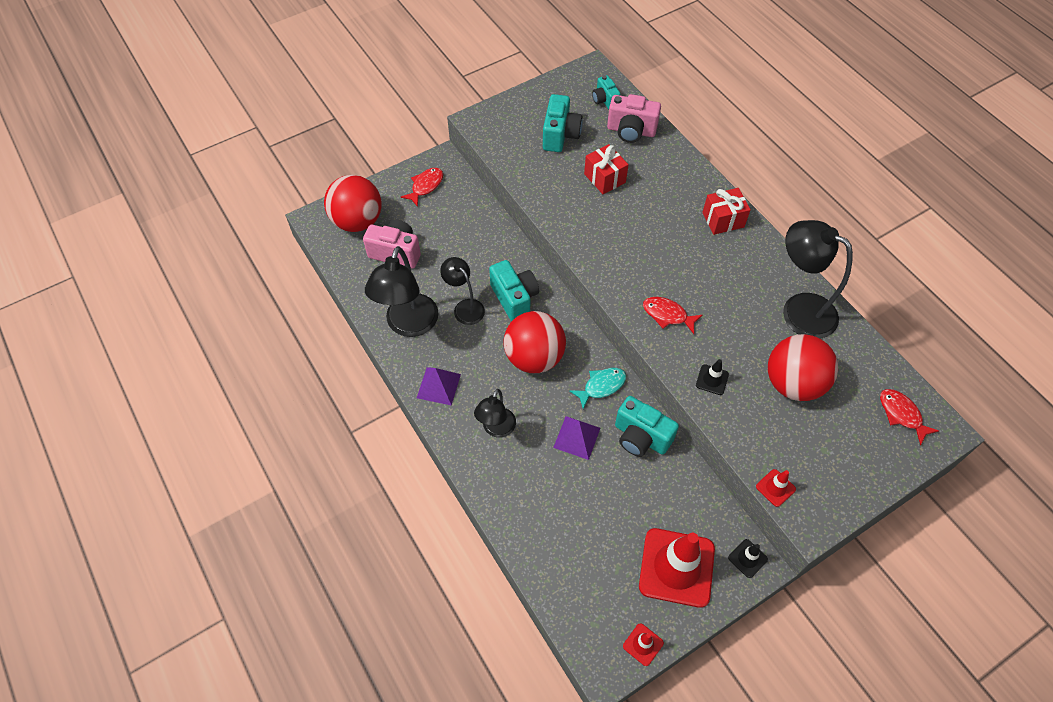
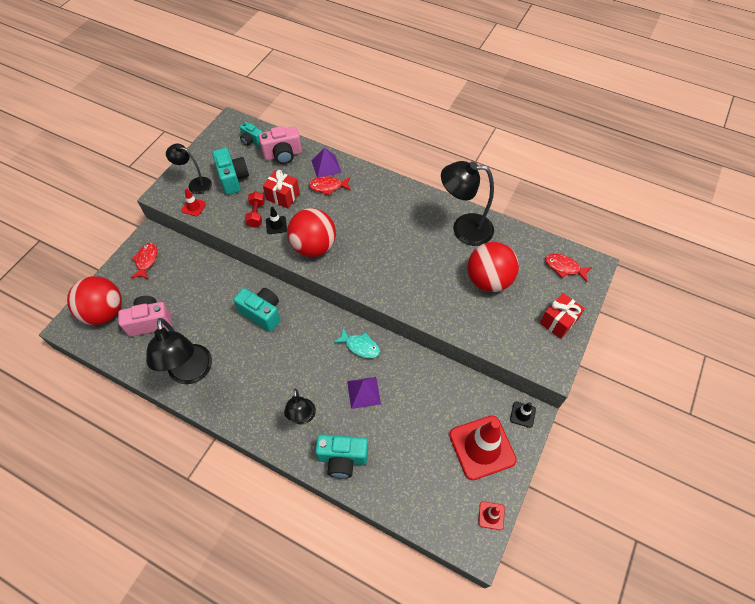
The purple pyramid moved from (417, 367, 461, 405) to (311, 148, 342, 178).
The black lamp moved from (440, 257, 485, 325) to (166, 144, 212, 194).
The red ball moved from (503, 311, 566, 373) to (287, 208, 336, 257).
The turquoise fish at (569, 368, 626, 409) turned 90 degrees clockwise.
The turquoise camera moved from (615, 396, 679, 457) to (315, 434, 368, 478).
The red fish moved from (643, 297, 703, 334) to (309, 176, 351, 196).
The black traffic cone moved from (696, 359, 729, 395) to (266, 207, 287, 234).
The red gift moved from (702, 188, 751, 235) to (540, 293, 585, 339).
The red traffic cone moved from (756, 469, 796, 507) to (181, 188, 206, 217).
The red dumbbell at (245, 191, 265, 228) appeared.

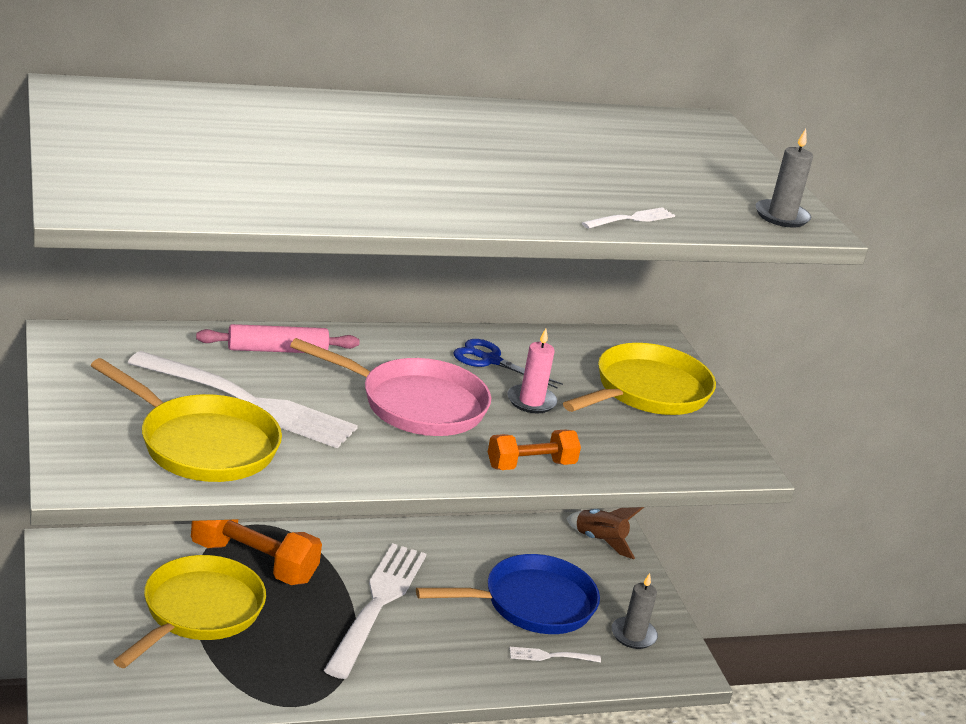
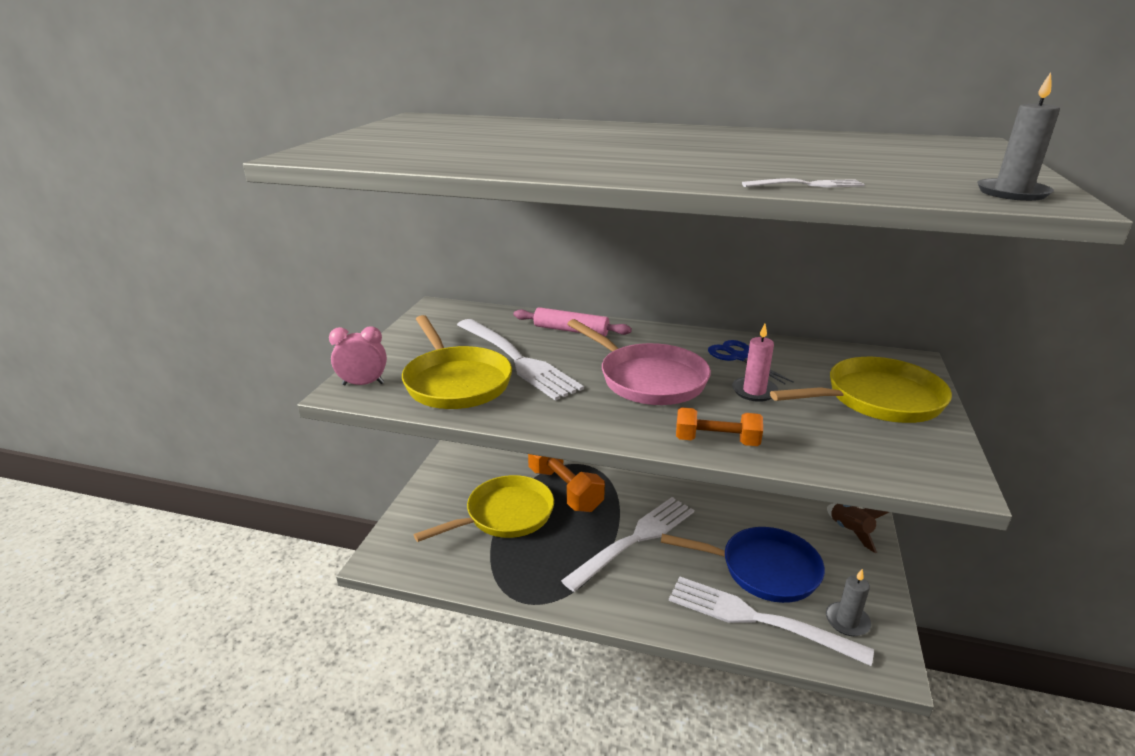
The white fork at (510, 647, 601, 663) changed to 2.42 times the size.
The pink clock at (329, 326, 387, 385) appeared.

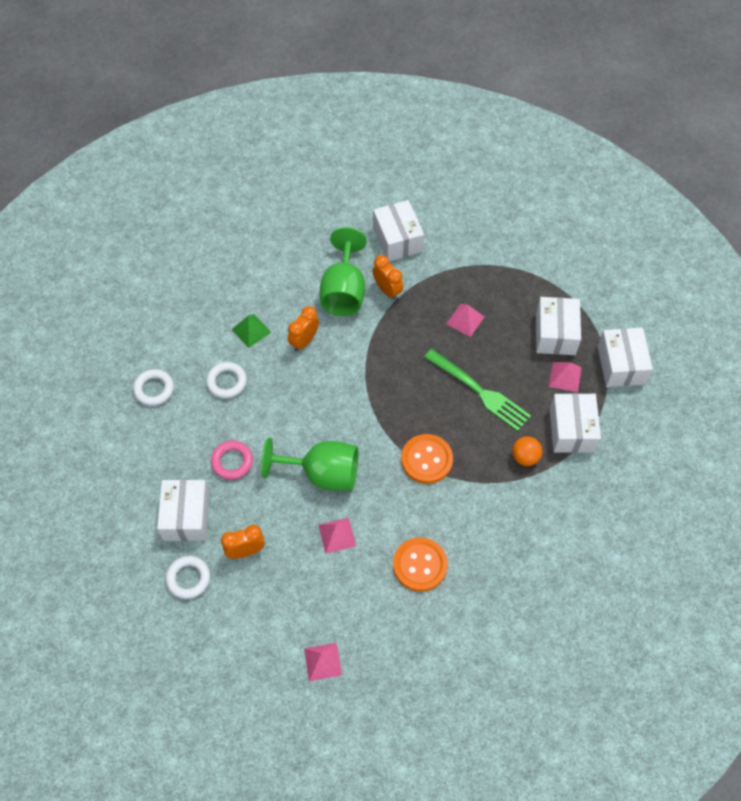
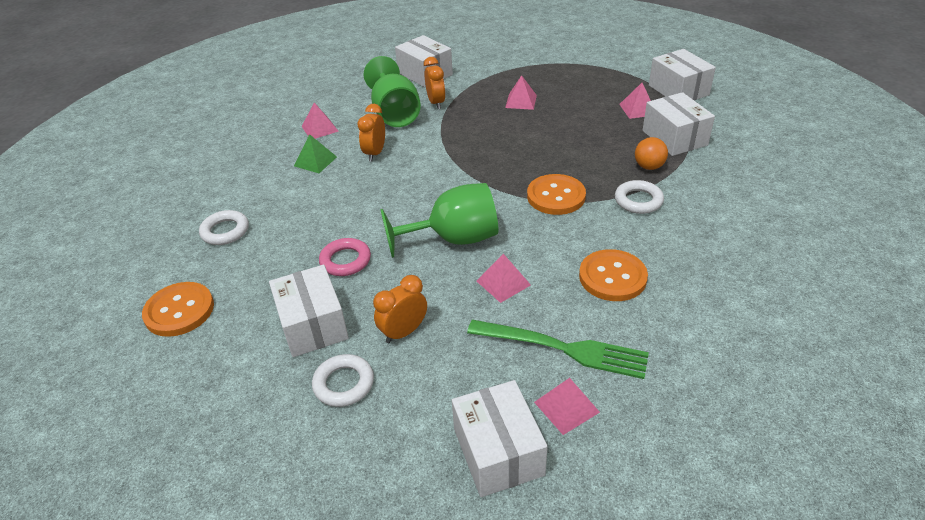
The white ring moved from (206, 362, 247, 399) to (615, 180, 664, 214).
The orange clock at (373, 255, 403, 300) turned 45 degrees clockwise.
The green fork moved from (424, 349, 531, 431) to (467, 320, 649, 379).
The white box moved from (536, 297, 581, 355) to (452, 380, 548, 497).
The orange button at (142, 282, 214, 337) appeared.
The pink pyramid at (301, 103, 339, 139) appeared.

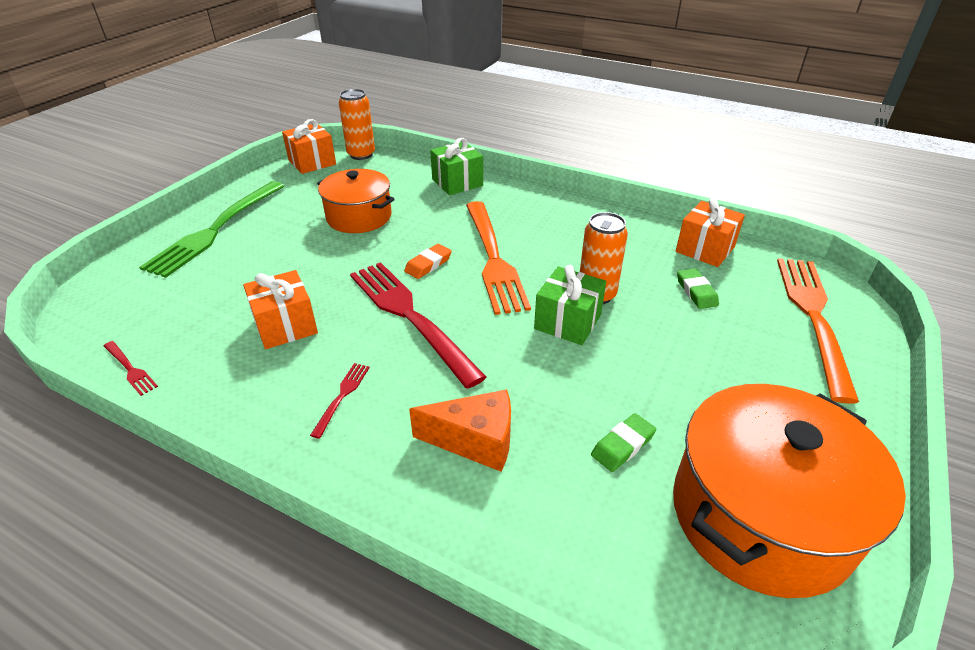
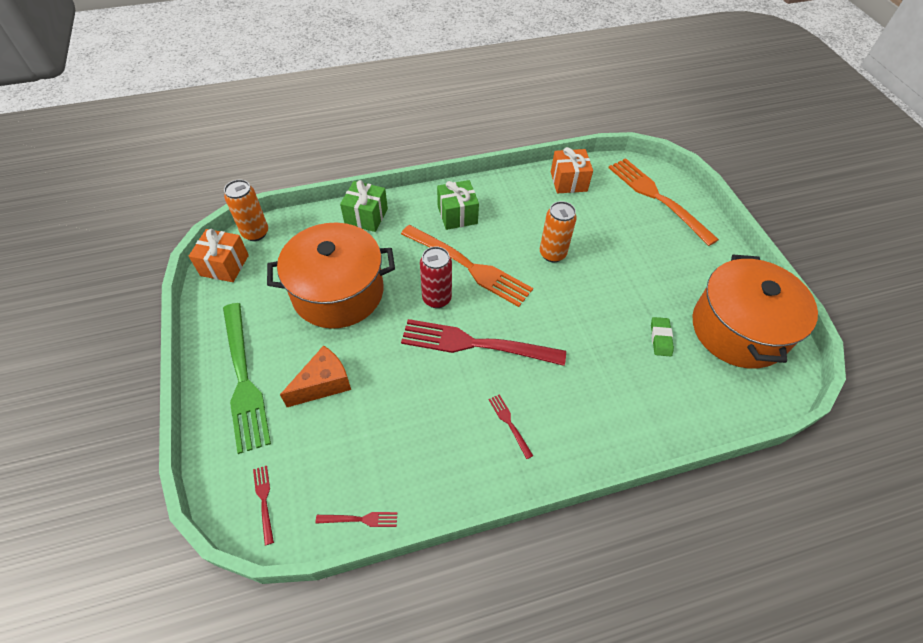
The orange gift at (243, 270, 318, 349) disappeared.
The orange pot at (317, 169, 395, 233) changed to 1.57 times the size.
The orange eraser at (404, 244, 452, 279) was replaced by the red can at (420, 246, 452, 308).
The orange cheese moved from (409, 389, 511, 472) to (280, 345, 351, 407).
The green gift moved from (534, 265, 606, 345) to (437, 180, 479, 230).
The green eraser at (677, 268, 719, 309) disappeared.
The red fork at (253, 466, 274, 545) appeared.

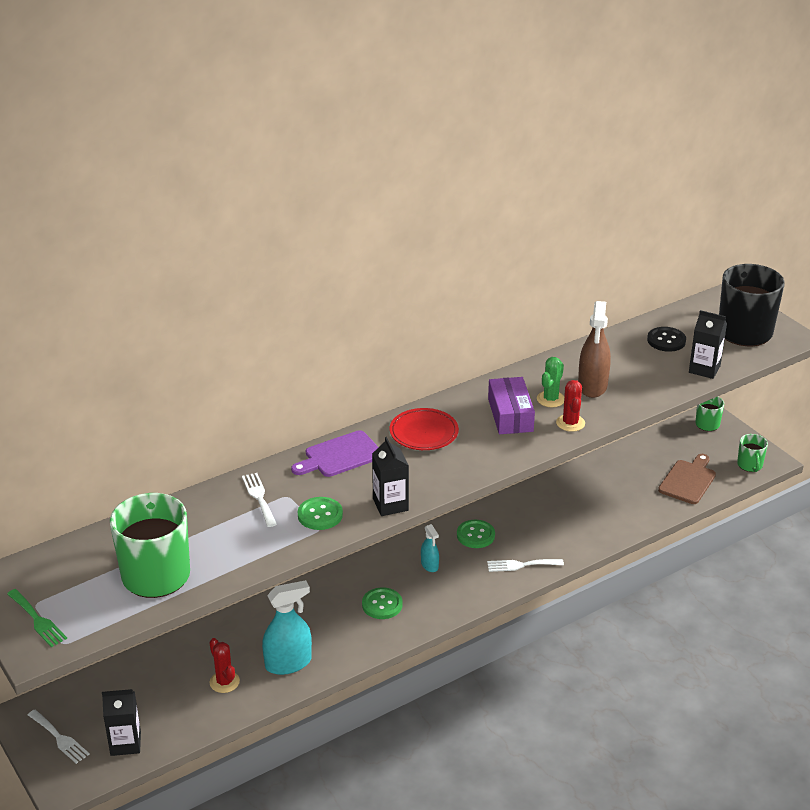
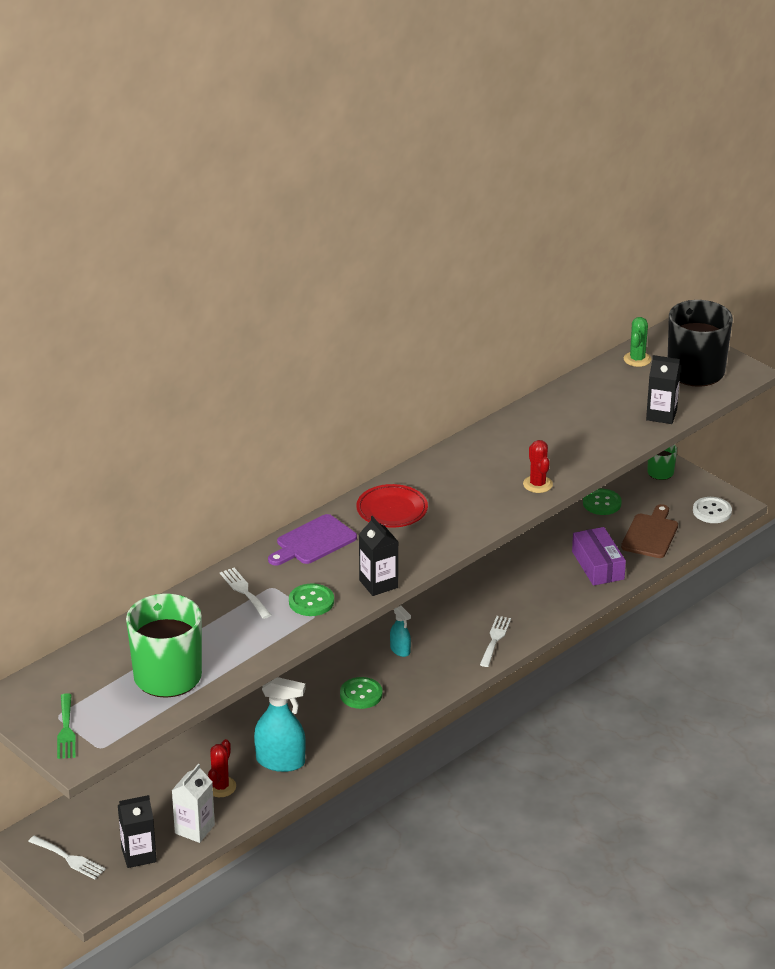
The green fork at (7, 589, 67, 647) turned 45 degrees clockwise.
The red cactus at (209, 638, 240, 693) turned 60 degrees clockwise.
The turquoise spray bottle at (262, 580, 312, 675) turned 45 degrees clockwise.
The green button moved from (457, 520, 495, 548) to (583, 489, 622, 515).
The white fork at (487, 559, 564, 572) turned 120 degrees clockwise.
The purple box moved from (488, 377, 535, 434) to (572, 527, 626, 586).
The green cactus moved from (537, 357, 564, 407) to (624, 317, 651, 367).
The brown spray bottle at (578, 301, 611, 398) disappeared.
The black button at (647, 327, 686, 352) disappeared.
The green mug at (737, 434, 768, 472) was replaced by the white button at (693, 497, 732, 523).
The white carton at (172, 764, 215, 843) appeared.

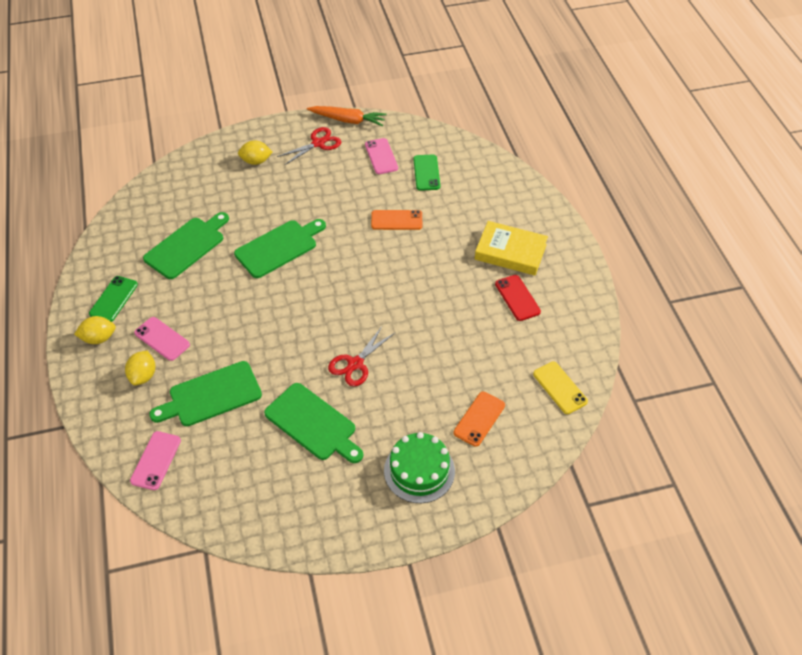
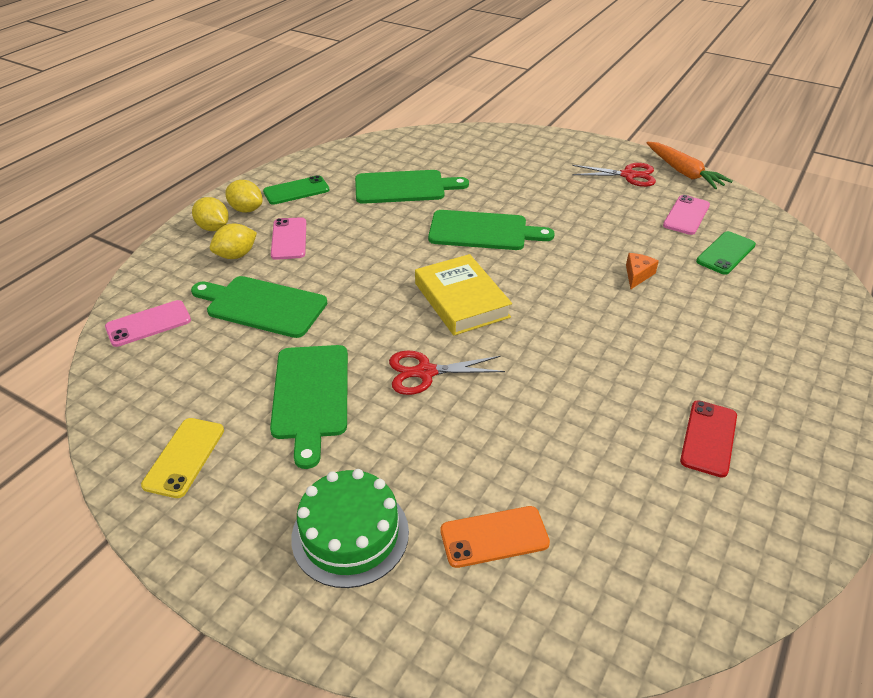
The yellow lemon moved from (238, 140, 273, 165) to (192, 197, 229, 231).
The orange phone at (371, 210, 422, 230) was replaced by the orange cheese at (626, 253, 659, 289).
The yellow book moved from (475, 221, 548, 276) to (415, 254, 512, 335).
The yellow phone moved from (533, 361, 588, 414) to (141, 418, 224, 498).

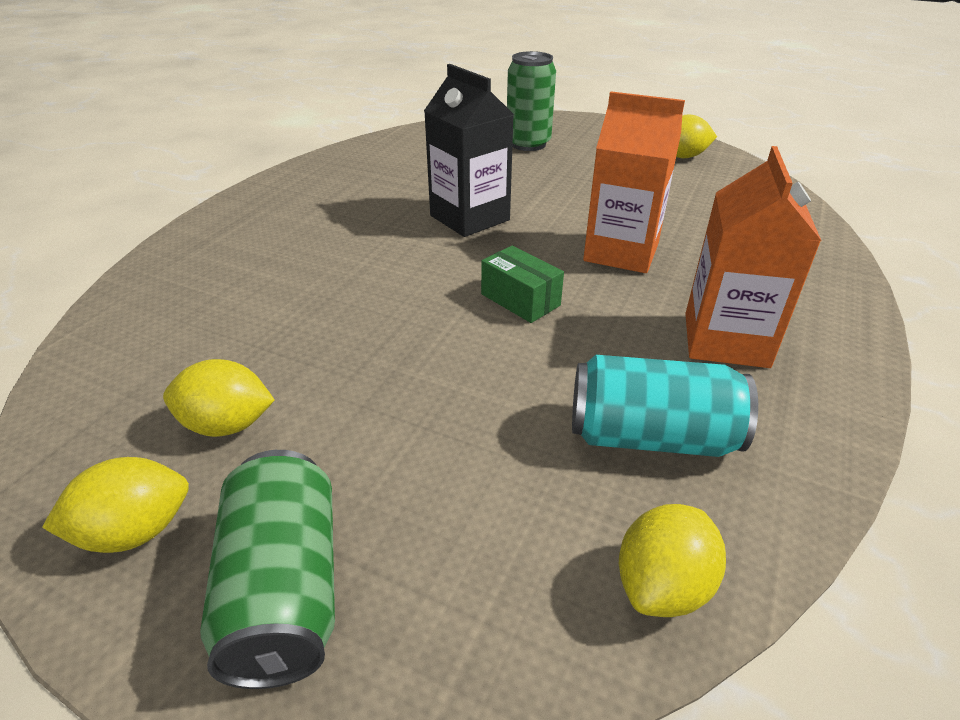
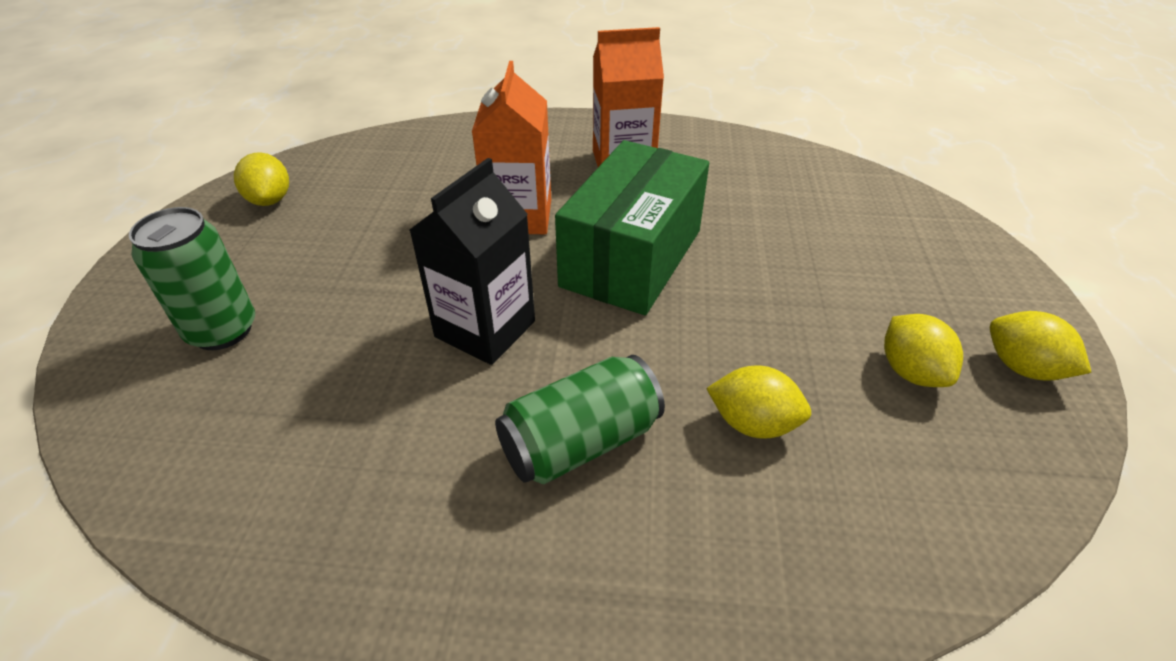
The green can moved from (200, 450, 335, 689) to (495, 355, 665, 484).
The green box at (481, 245, 564, 323) changed to 2.28 times the size.
The turquoise can at (572, 355, 758, 457) disappeared.
The yellow lemon moved from (619, 504, 726, 617) to (706, 366, 811, 439).

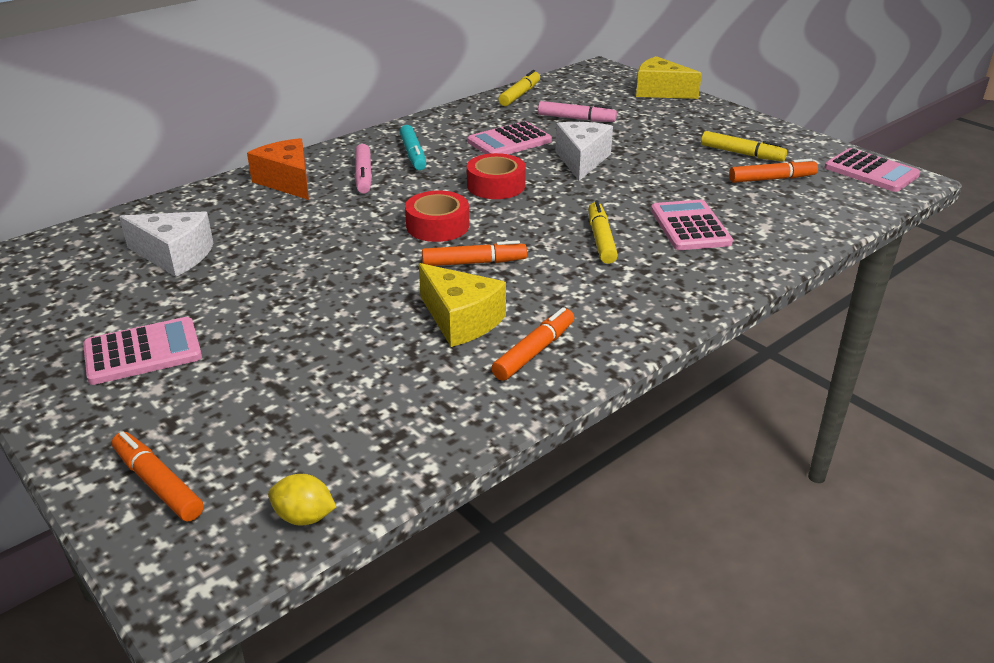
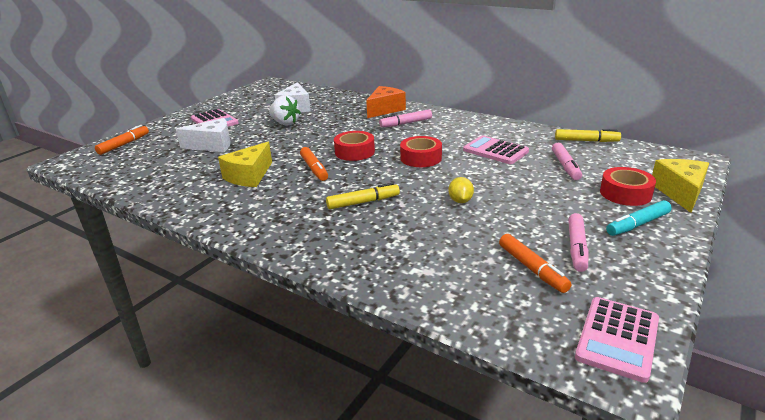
The yellow lemon moved from (268, 474, 336, 525) to (448, 177, 474, 203).
The turquoise marker moved from (400, 125, 426, 170) to (606, 200, 672, 236).
The orange marker at (491, 307, 574, 381) disappeared.
The white cheese moved from (555, 122, 613, 181) to (176, 118, 231, 152).
The pink calculator at (651, 200, 733, 250) disappeared.
The yellow marker at (701, 131, 787, 162) became the pink marker at (568, 213, 589, 272).
The white strawberry at (269, 95, 301, 126) appeared.
The red tape at (600, 167, 656, 206) appeared.

